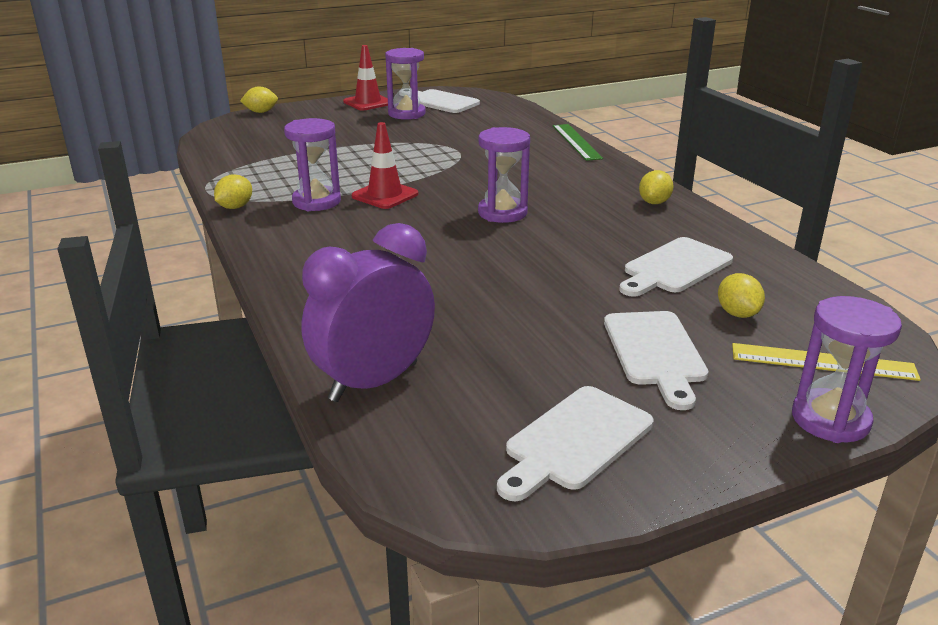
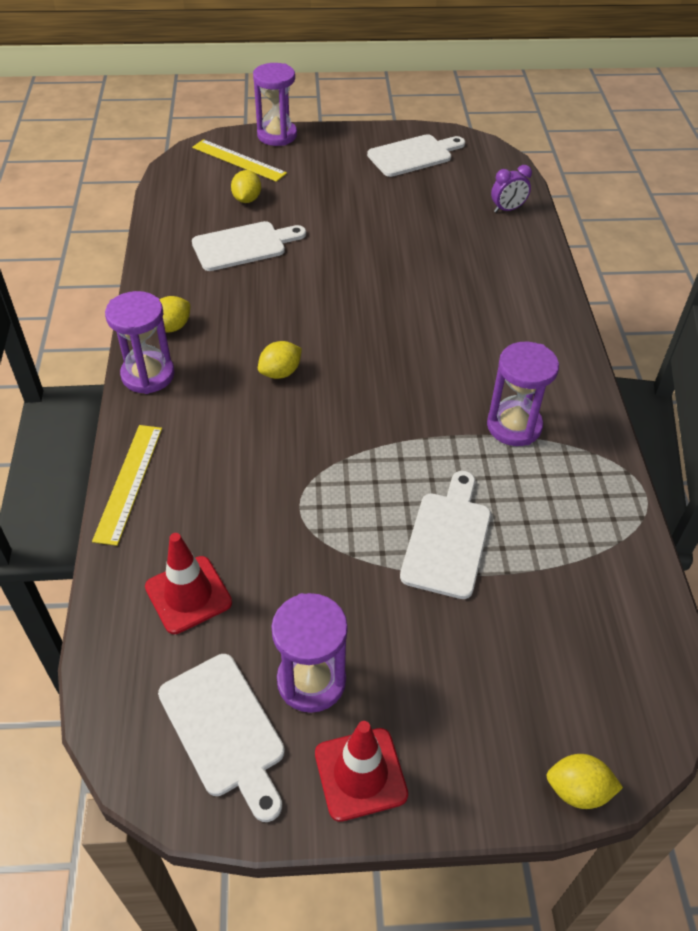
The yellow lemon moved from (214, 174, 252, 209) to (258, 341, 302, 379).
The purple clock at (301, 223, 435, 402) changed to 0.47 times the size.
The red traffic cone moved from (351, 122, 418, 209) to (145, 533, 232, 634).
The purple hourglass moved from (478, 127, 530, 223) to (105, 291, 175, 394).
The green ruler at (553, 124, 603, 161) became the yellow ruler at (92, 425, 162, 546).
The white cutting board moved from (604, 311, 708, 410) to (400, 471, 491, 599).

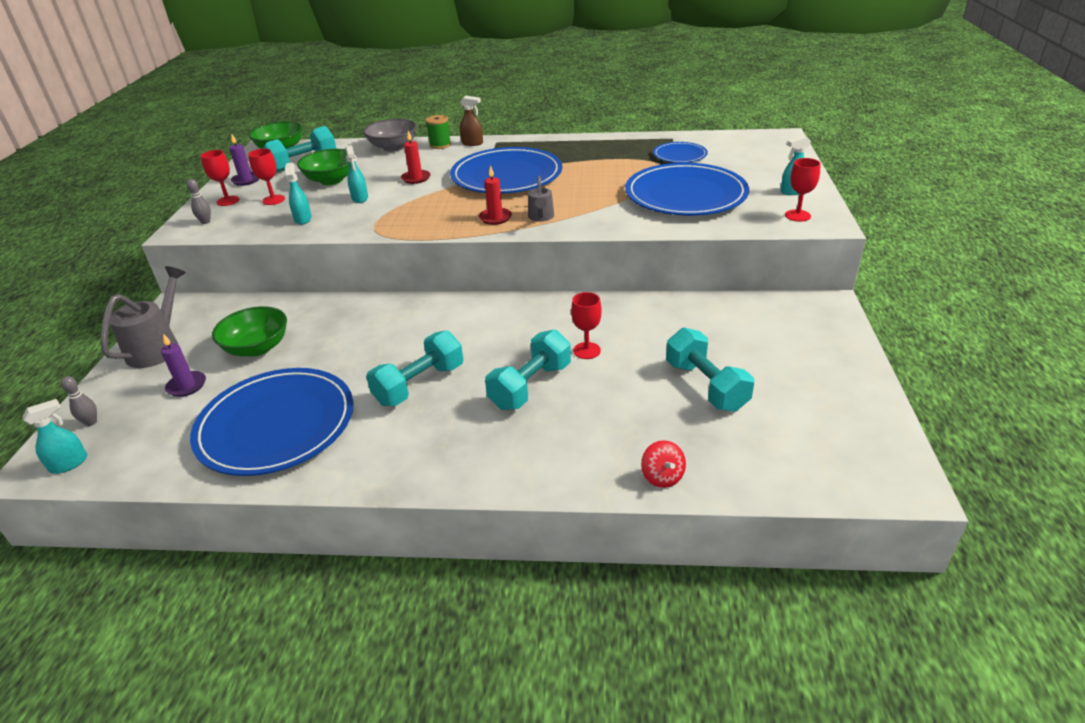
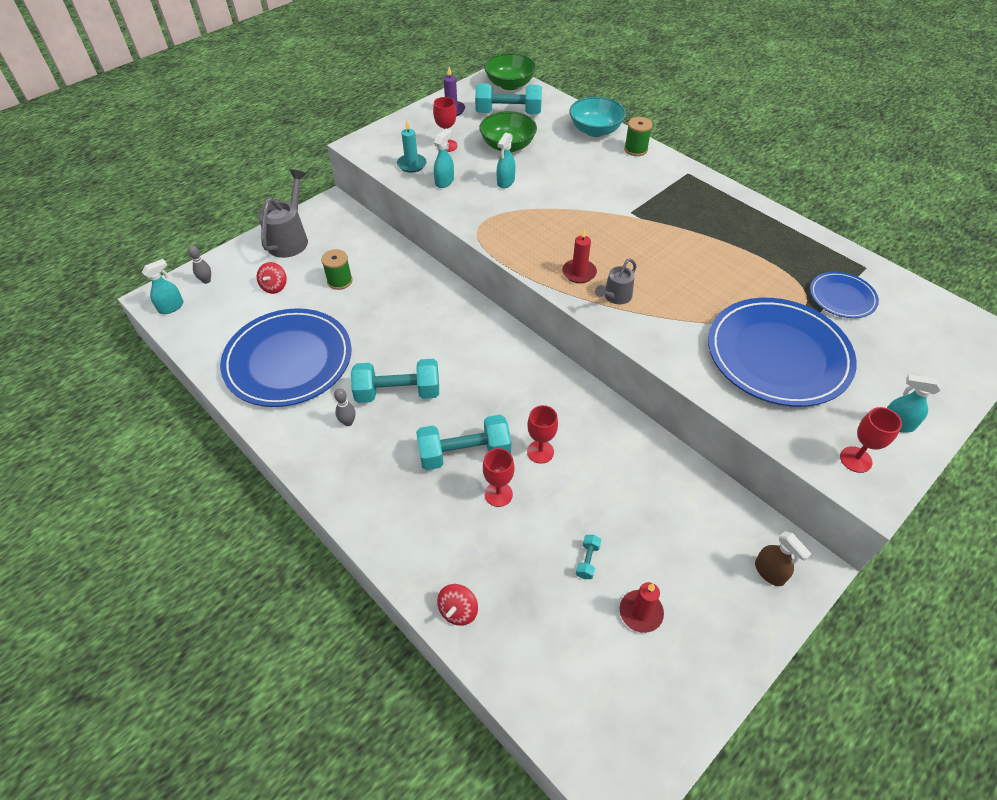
The turquoise spray bottle at (22, 399, 87, 474) turned 45 degrees counterclockwise.
The grey watering can at (101, 266, 186, 368) turned 45 degrees counterclockwise.
The purple candle at (161, 334, 206, 397) was replaced by the red spinning top at (257, 262, 287, 294).
The grey bowling pin moved from (187, 179, 211, 224) to (334, 388, 356, 426).
The red goblet moved from (201, 150, 239, 206) to (483, 448, 514, 507).
The green bowl at (212, 306, 287, 357) was replaced by the green spool at (321, 249, 353, 290).
The grey bowl at (363, 119, 417, 151) became the turquoise bowl at (569, 96, 626, 137).
The red candle moved from (401, 131, 431, 184) to (620, 582, 664, 633).
The blue plate at (450, 147, 562, 194) disappeared.
The brown spray bottle moved from (460, 95, 483, 146) to (755, 531, 811, 586).
The turquoise dumbbell at (666, 327, 754, 412) changed to 0.42 times the size.
The turquoise candle at (397, 120, 427, 173) appeared.

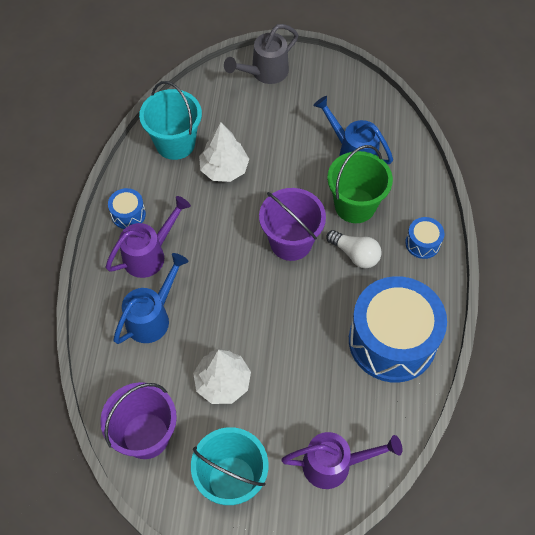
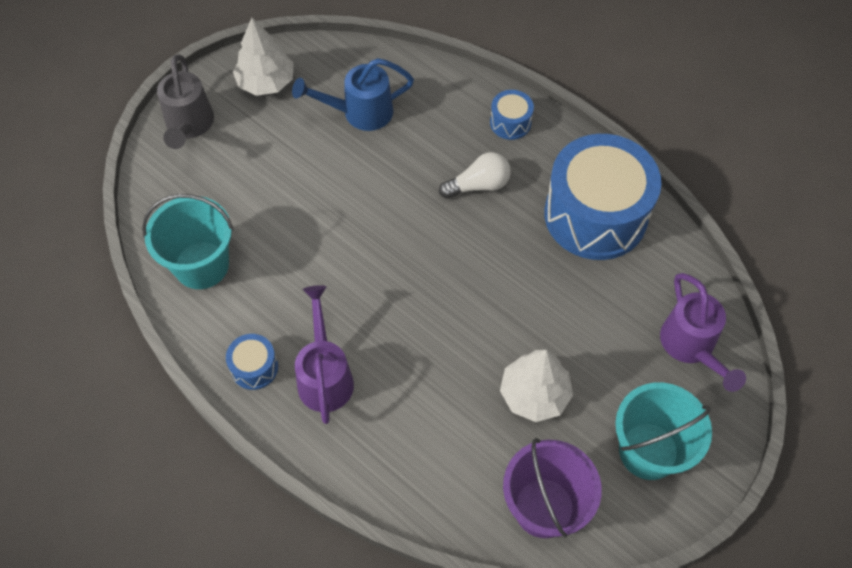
The blue watering can at (114, 253, 188, 344) disappeared.
The white tree moved from (199, 122, 249, 182) to (233, 18, 294, 96).
The purple bucket at (259, 188, 326, 261) disappeared.
The purple watering can at (281, 432, 402, 489) turned 135 degrees clockwise.
The green bucket at (327, 145, 393, 223) disappeared.

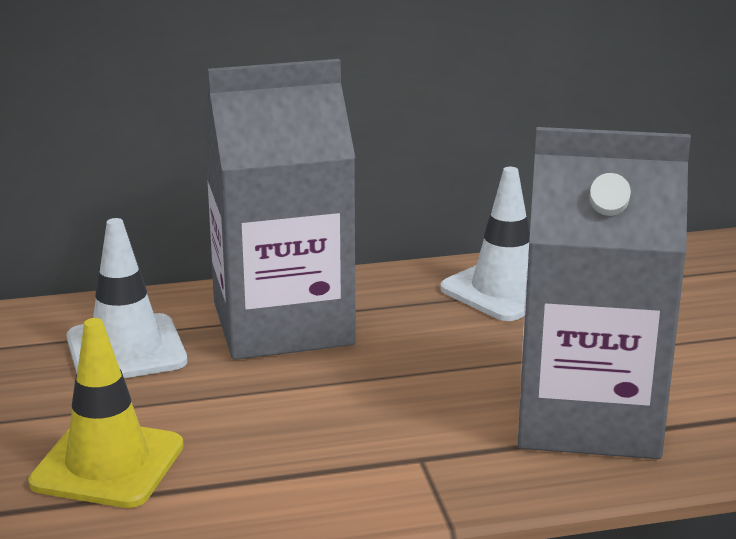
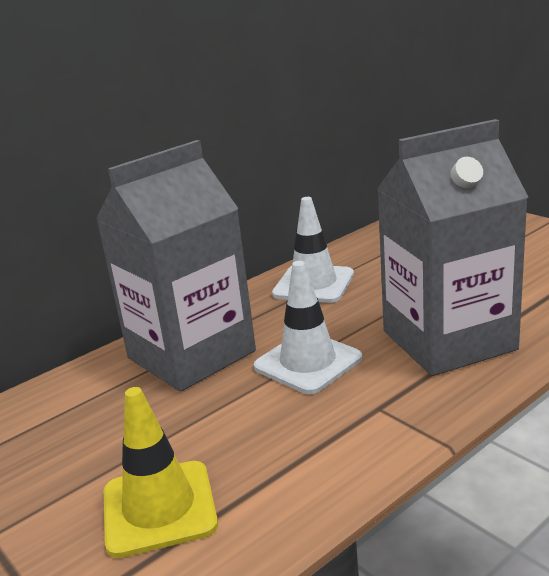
The white traffic cone moved from (67, 218, 187, 378) to (254, 261, 362, 394).

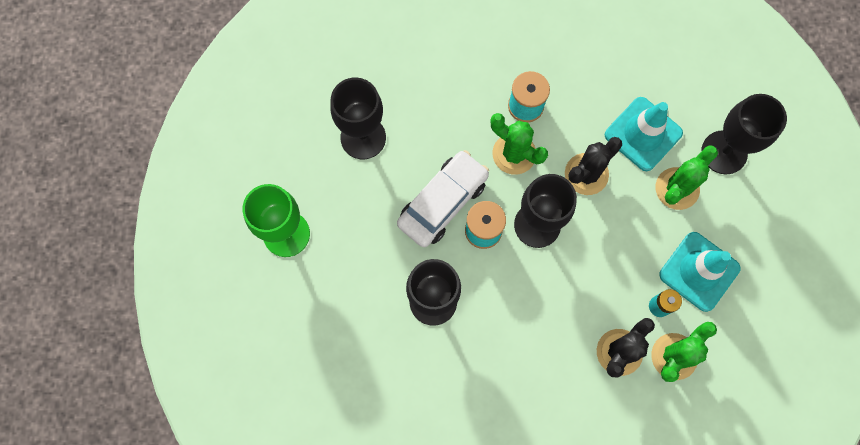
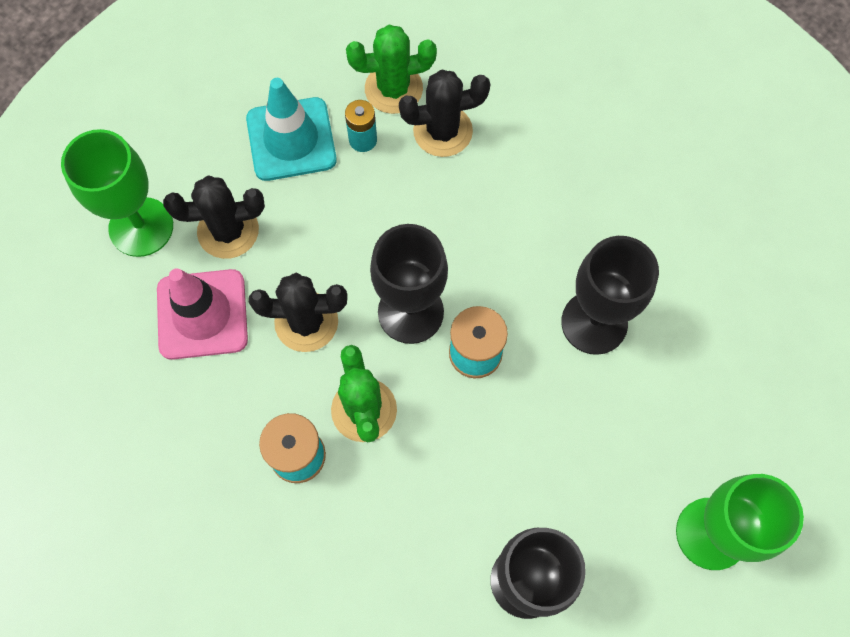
The white car at (397, 150, 489, 247) disappeared.
The turquoise traffic cone at (605, 97, 683, 171) became the pink traffic cone at (157, 268, 248, 360).
The green cactus at (656, 145, 718, 210) became the black cactus at (163, 175, 265, 259).
The black goblet at (701, 94, 787, 174) became the green goblet at (61, 129, 173, 257).

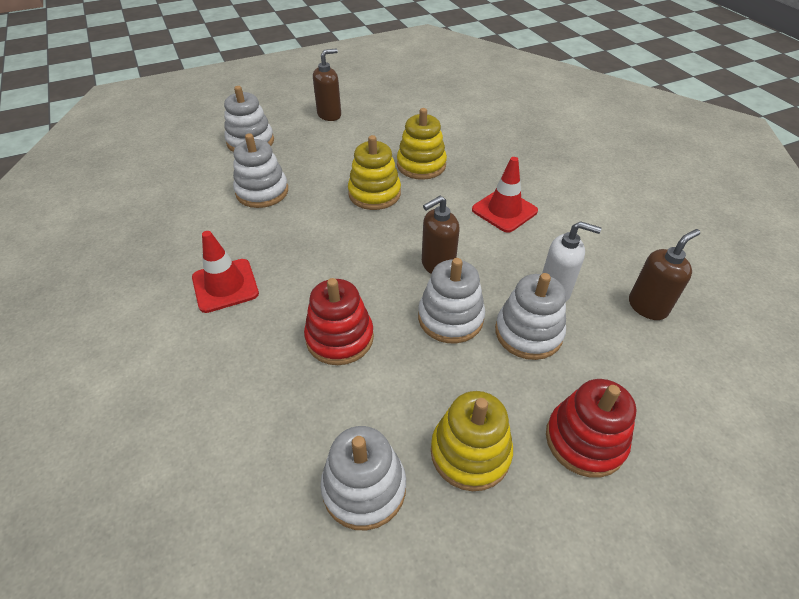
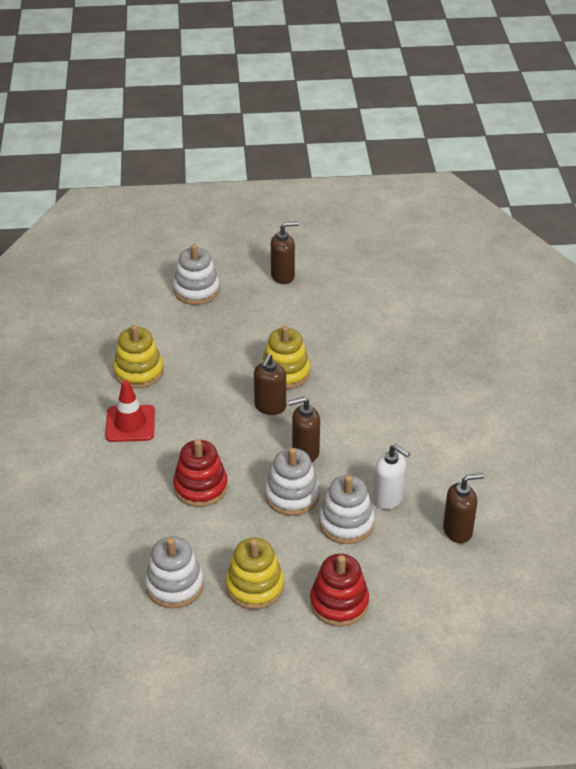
The white stacking toy at (233, 133, 288, 208) disappeared.
The yellow stacking toy moved from (397, 108, 447, 180) to (113, 325, 164, 389).
The red traffic cone at (472, 157, 538, 233) disappeared.
The brown soap dispenser at (254, 354, 286, 415) appeared.

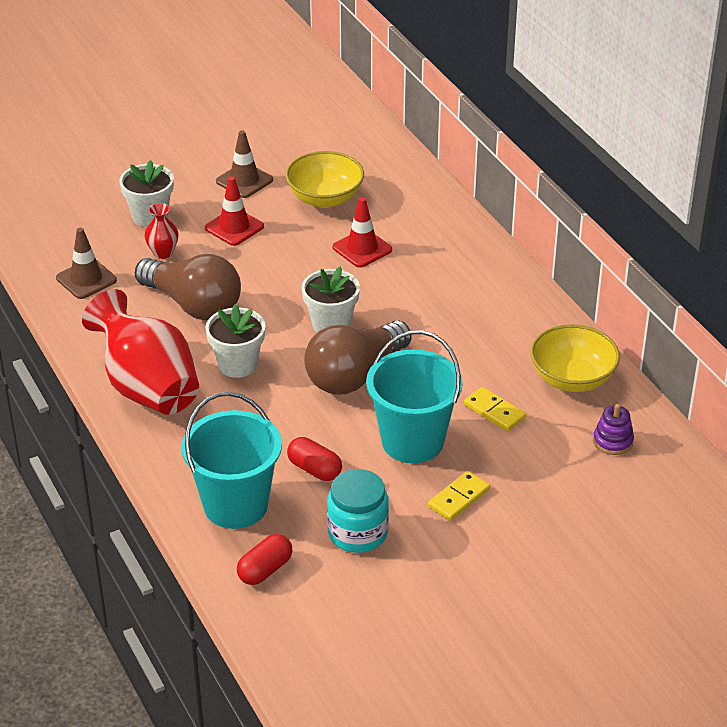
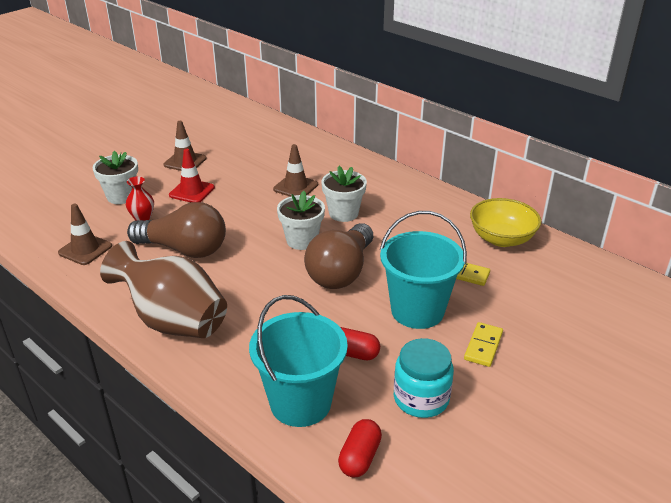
The red vase at (82, 289, 199, 415) became the brown vase at (100, 241, 227, 338).
The white flower pot moved from (205, 304, 266, 378) to (321, 166, 367, 222).
The yellow bowl at (285, 151, 364, 208) disappeared.
The red traffic cone at (332, 197, 392, 268) became the brown traffic cone at (273, 144, 318, 197).
The purple stacking toy at (593, 404, 634, 455) disappeared.

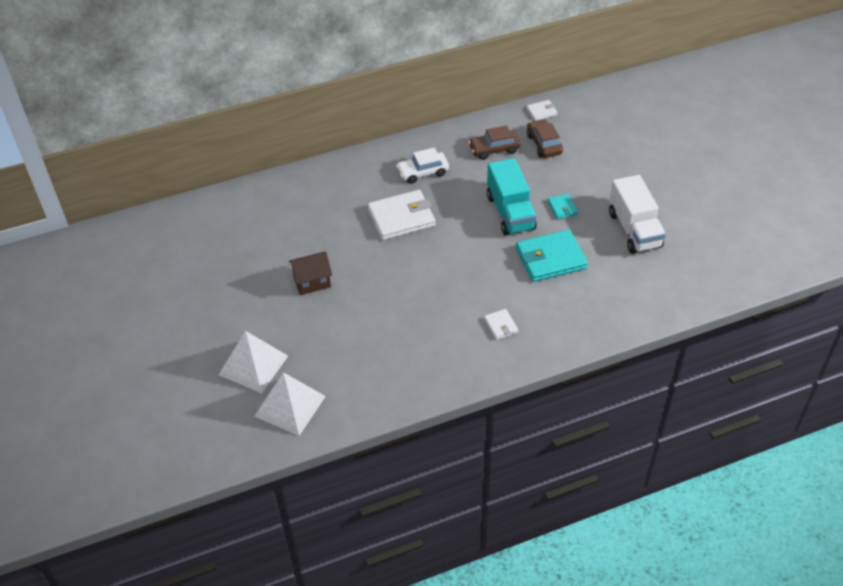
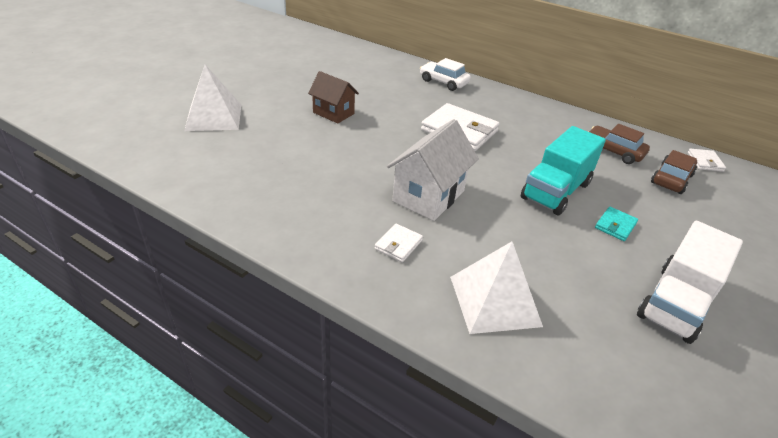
The white pyramid moved from (254, 372, 326, 436) to (450, 242, 543, 334).
The white car moved from (396, 148, 449, 184) to (420, 58, 471, 91).
The turquoise wallet at (516, 230, 588, 282) disappeared.
The white wallet at (526, 100, 557, 121) turned 60 degrees clockwise.
The white house at (387, 119, 479, 221) appeared.

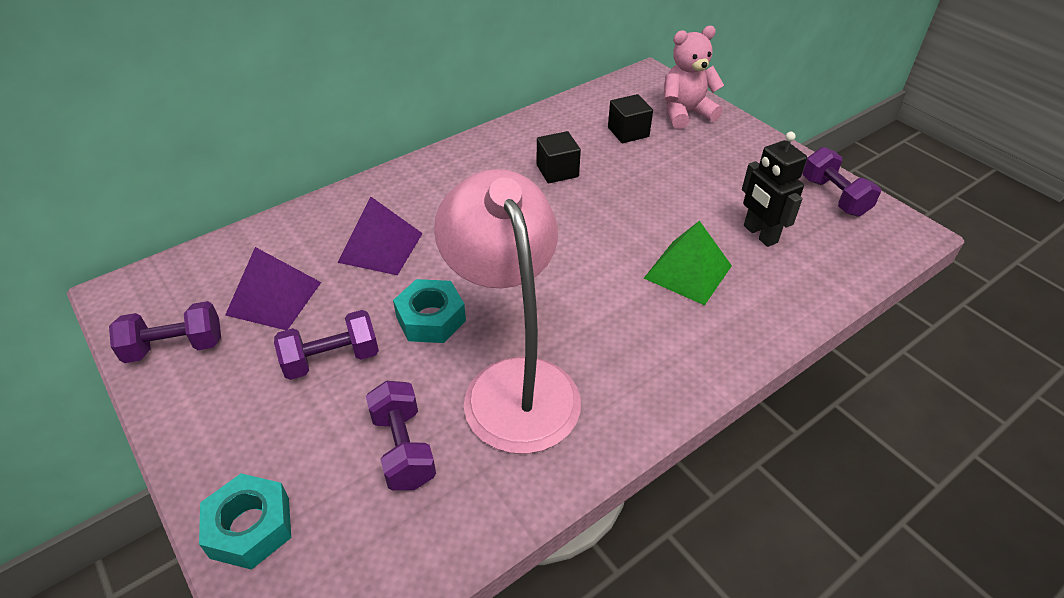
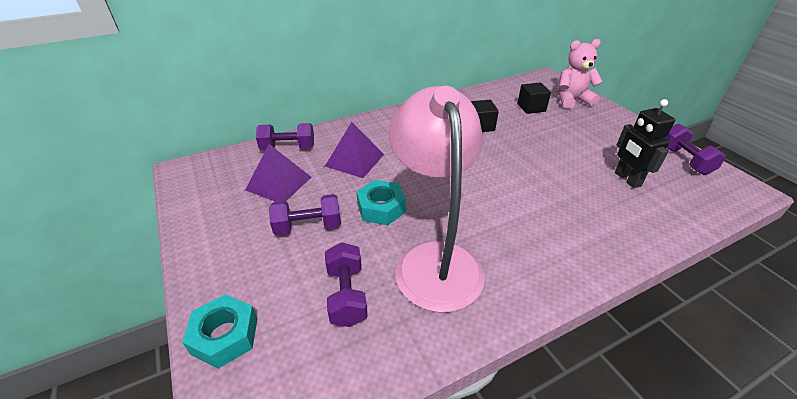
The purple dumbbell moved from (109, 301, 221, 363) to (256, 123, 314, 150).
The green pyramid at (644, 221, 732, 305) disappeared.

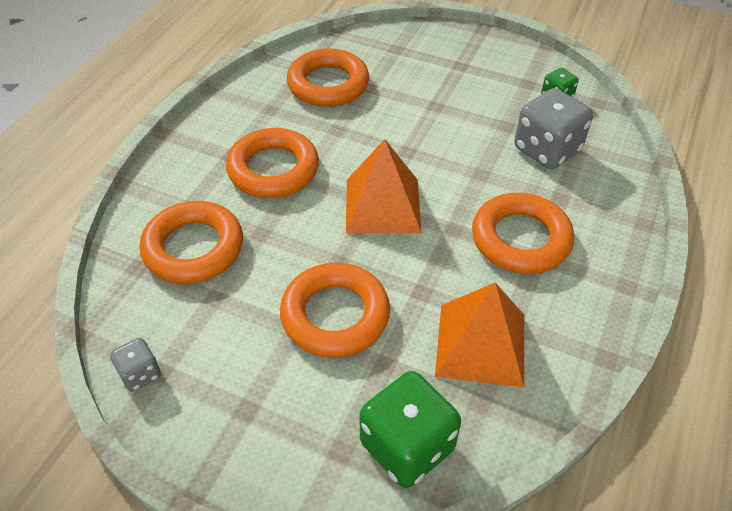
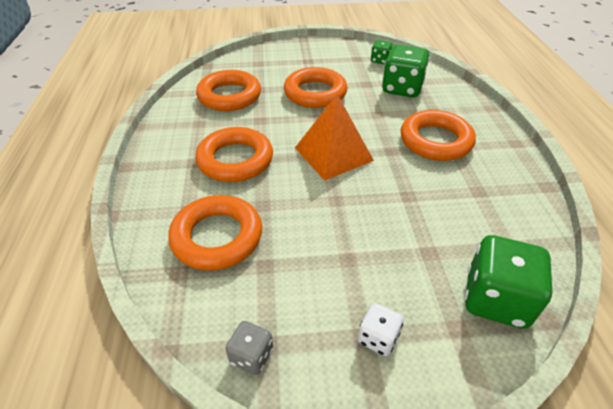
The orange ring moved from (280, 263, 390, 358) to (284, 67, 347, 108).
The orange pyramid at (435, 283, 524, 388) disappeared.
The grey dice at (514, 88, 593, 169) became the green dice at (382, 44, 430, 97).
The white dice at (358, 303, 403, 356) appeared.

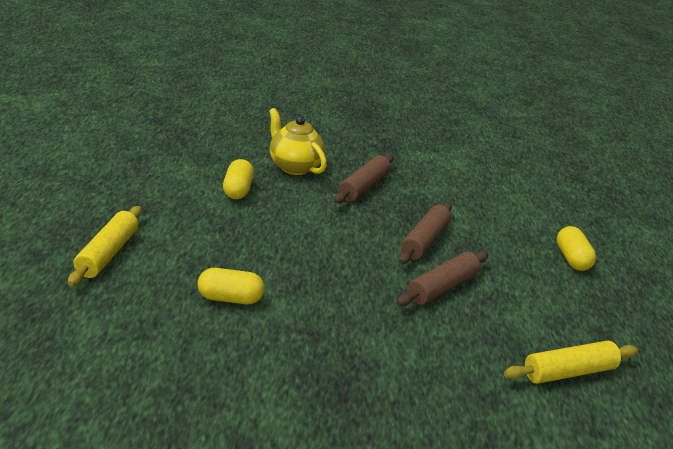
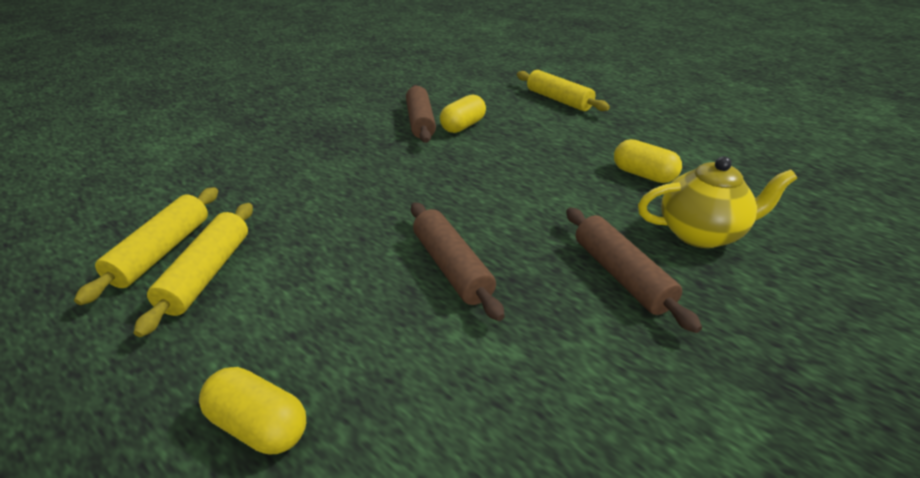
The brown rolling pin moved from (396, 251, 488, 306) to (406, 85, 436, 143).
The yellow rolling pin at (134, 203, 253, 337) appeared.

